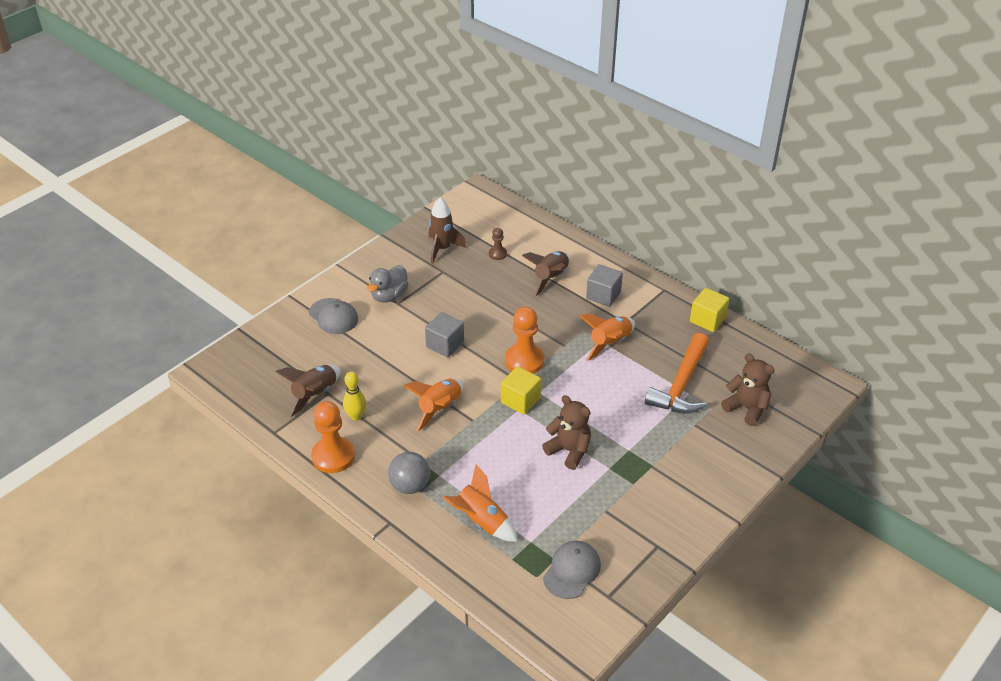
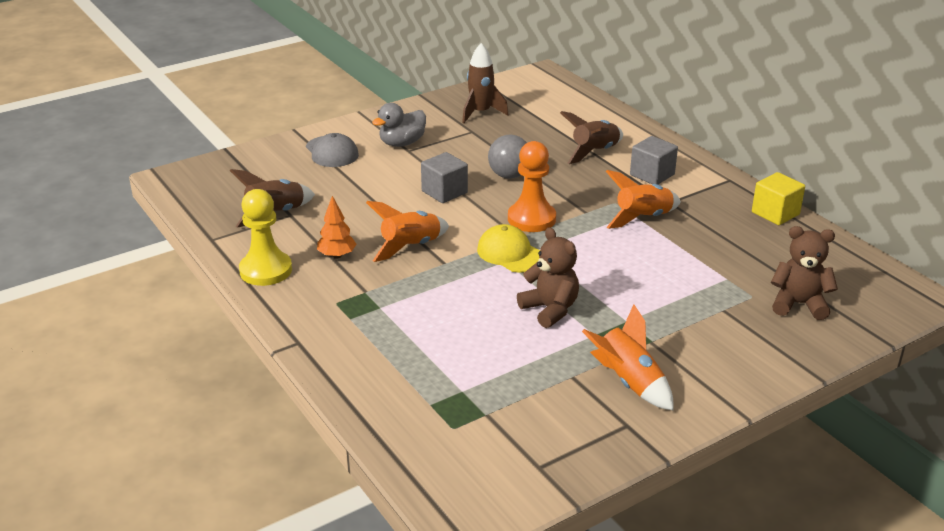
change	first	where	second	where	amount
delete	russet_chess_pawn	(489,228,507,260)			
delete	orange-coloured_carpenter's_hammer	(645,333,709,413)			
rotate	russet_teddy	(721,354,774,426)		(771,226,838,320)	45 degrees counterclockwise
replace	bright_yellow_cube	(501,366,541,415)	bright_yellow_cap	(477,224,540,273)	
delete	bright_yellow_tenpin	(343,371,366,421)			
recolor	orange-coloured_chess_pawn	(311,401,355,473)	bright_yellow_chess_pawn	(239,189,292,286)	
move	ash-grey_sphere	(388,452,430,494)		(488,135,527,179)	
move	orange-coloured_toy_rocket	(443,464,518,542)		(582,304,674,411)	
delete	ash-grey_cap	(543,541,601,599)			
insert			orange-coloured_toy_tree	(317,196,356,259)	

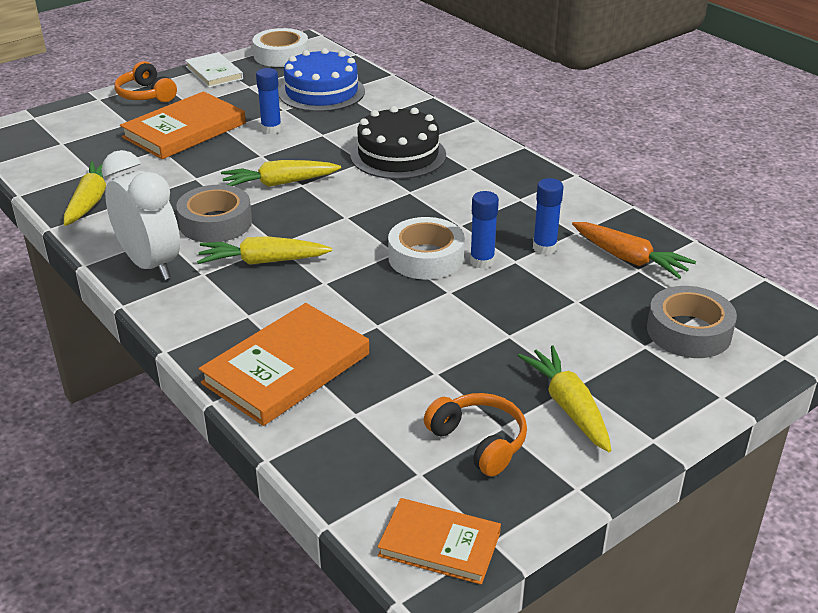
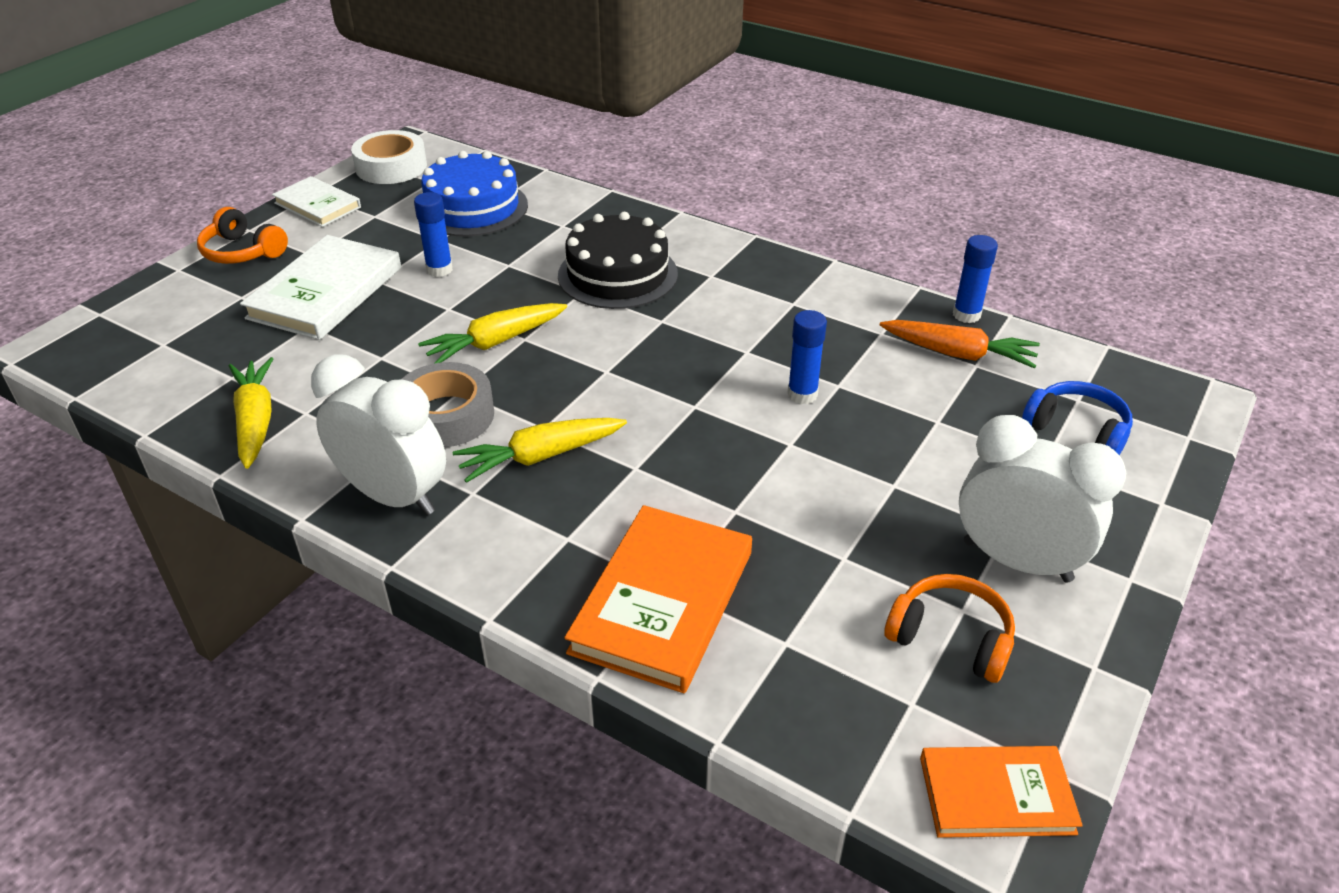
change	first	where	second	where	amount
recolor	orange-coloured_hardcover	(120,91,246,159)	white_hardcover	(240,235,401,340)	
move	blue_glue	(533,178,563,255)		(953,235,998,323)	
delete	white_sticky_tape	(388,217,465,280)			
replace	ash-grey_sticky_tape	(647,286,737,358)	blue_headphones	(1022,381,1133,455)	
replace	bright_yellow_root_vegetable	(518,345,612,452)	white_clock	(959,415,1126,583)	

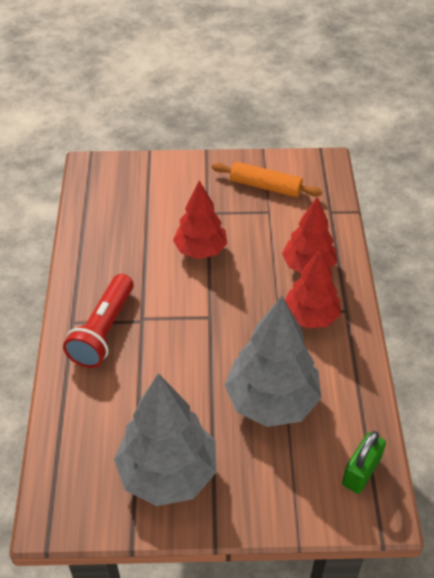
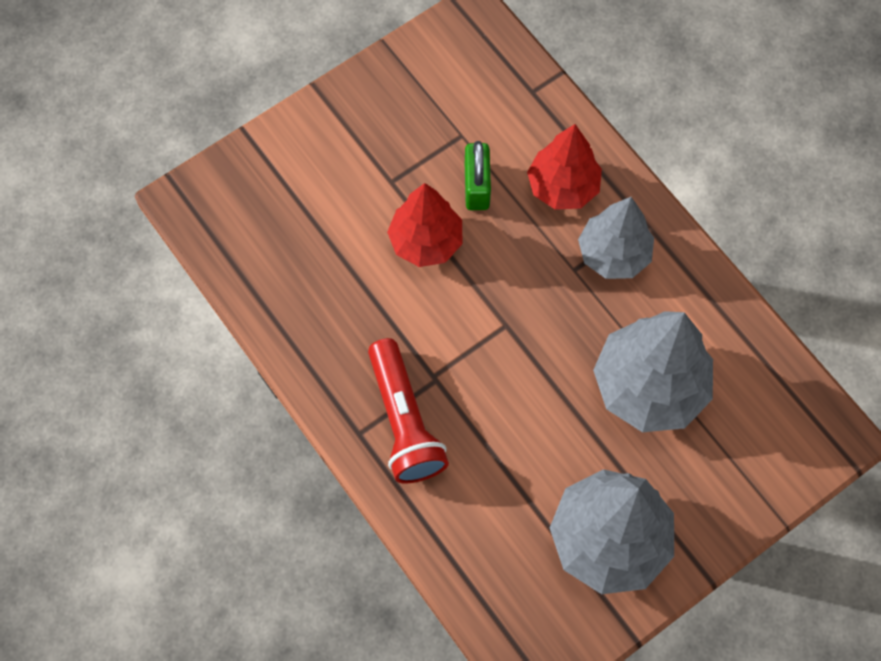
change	first	where	second	where	amount
delete	orange-coloured_pastry_roller	(212,162,322,197)			
recolor	crimson_toy_tree	(285,248,341,328)	ash-grey_toy_tree	(578,197,654,279)	
move	emerald_lock	(342,431,386,494)		(465,141,491,210)	

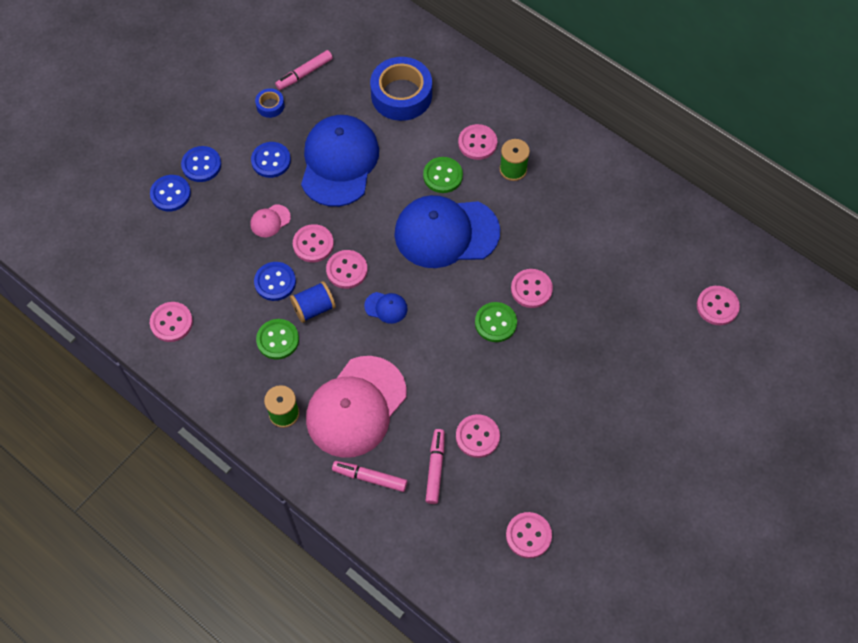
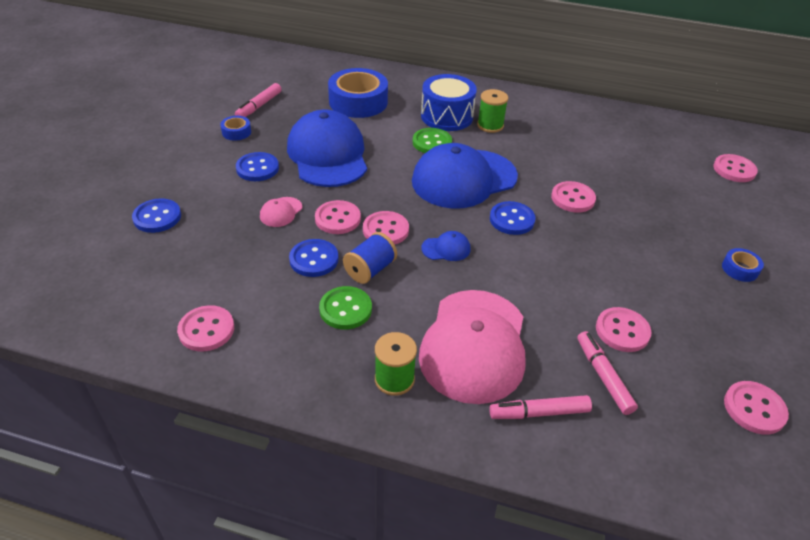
change	first	where	second	where	amount
replace	rosy_button	(458,124,497,160)	blue_toy_drum	(421,74,477,131)	
move	blue_button	(181,146,221,182)		(490,201,536,235)	
delete	emerald_button	(475,302,517,342)			
insert			blue_sticky_tape	(722,248,764,282)	

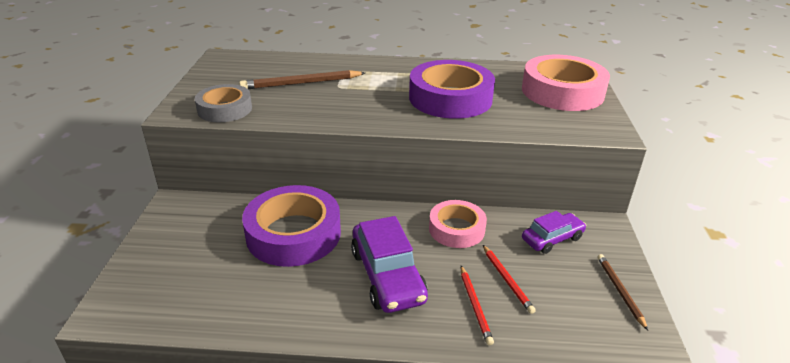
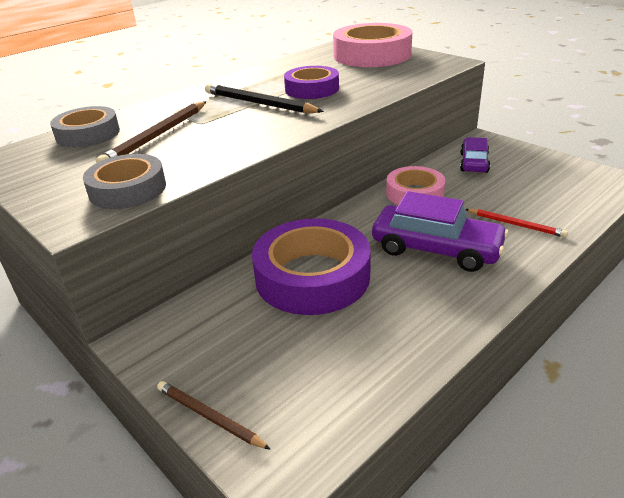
change	first	where	second	where	amount
resize	royal_purple_sticky_tape	(409,60,495,119)		(284,66,339,99)	x0.61
delete	crimson_lead_pencil	(483,245,536,314)			
move	russet_lead_pencil	(597,254,648,330)		(157,381,271,450)	
insert			jet-black_lead_pencil	(205,84,324,113)	
insert			ash-grey_sticky_tape	(50,106,120,147)	

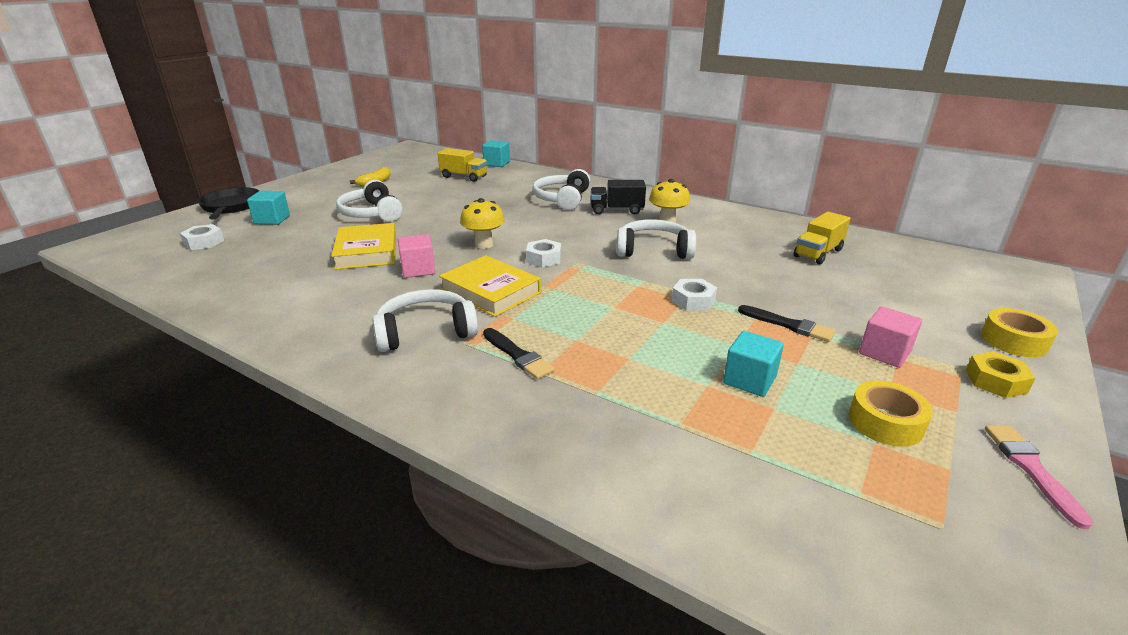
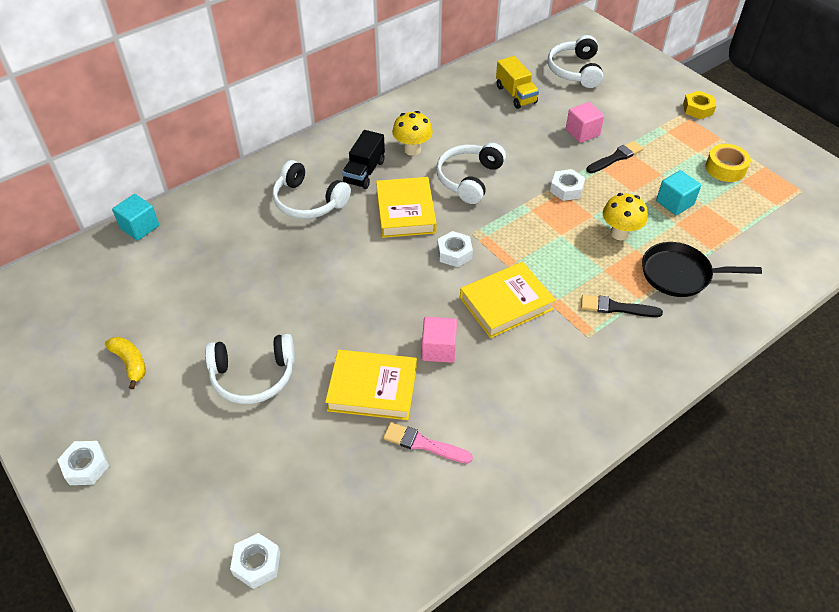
change	first	where	second	where	amount
delete	bright_yellow_toy_truck	(438,148,487,182)			
move	jet-black_skillet	(198,187,259,220)		(642,242,762,297)	
delete	teal_cube	(247,191,290,225)			
move	bright_yellow_fungus	(460,198,505,249)		(603,193,648,240)	
move	white_headphones	(372,289,478,352)		(548,35,603,88)	
move	rosy_cube	(859,306,922,368)		(566,102,604,143)	
delete	bright_yellow_sticky_tape	(981,308,1058,357)			
rotate	jet-black_brush	(483,328,555,379)		(581,295,663,317)	150 degrees counterclockwise
move	rosy_brush	(985,425,1093,529)		(383,422,473,463)	
insert			bright_yellow_hardcover	(376,177,437,238)	
insert			white_hex_nut	(57,441,109,485)	

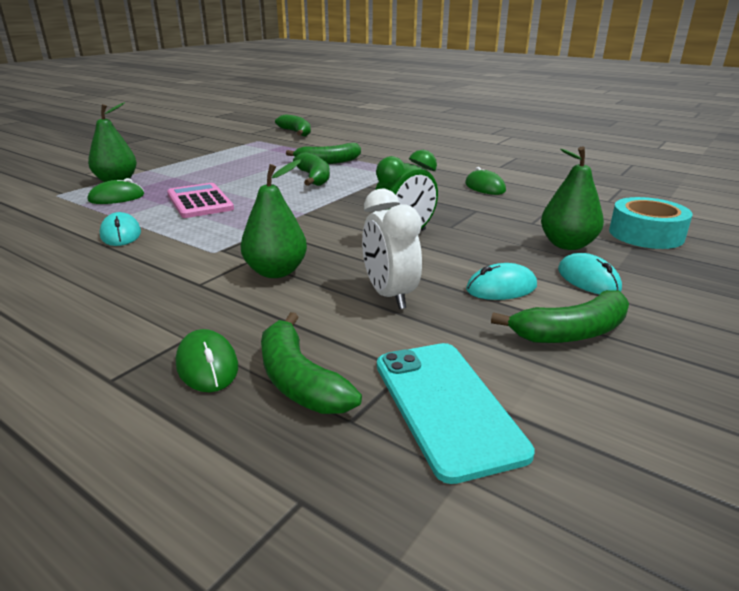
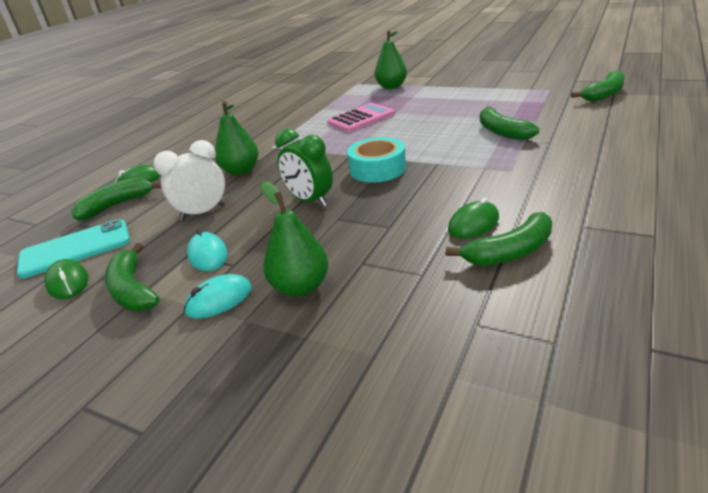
change	first	where	second	where	amount
move	emerald_banana	(293,152,330,186)		(446,212,552,266)	
move	emerald_computer_mouse	(88,178,144,204)		(45,259,88,299)	
move	teal_sticky_tape	(609,197,693,249)		(347,137,406,183)	
delete	teal_computer_mouse	(100,212,141,246)			

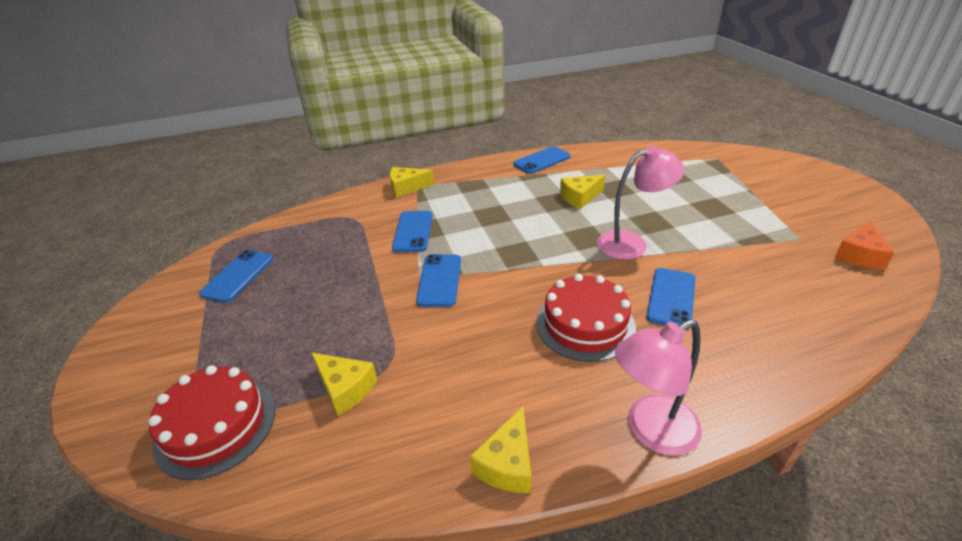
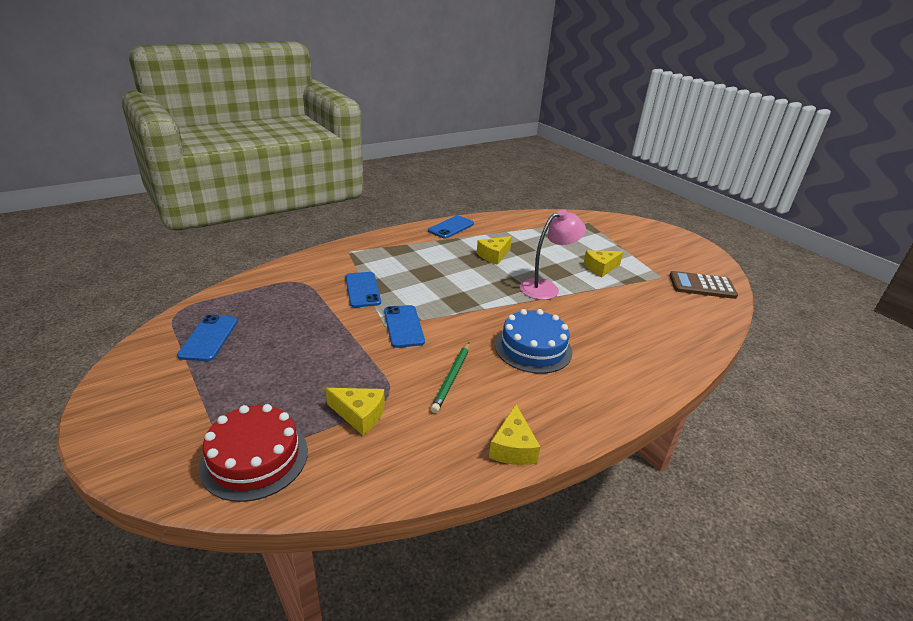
change	first	where	second	where	amount
move	bright_yellow_cheese_wedge	(390,167,434,198)		(583,250,623,277)	
replace	orange-coloured_cheese_wedge	(834,221,894,270)	russet_pocket_calculator	(669,271,738,299)	
delete	blue_smartphone	(646,268,696,329)			
recolor	crimson_layer_cake	(536,274,636,362)	blue_layer_cake	(495,309,572,374)	
delete	rosy_lamp	(615,319,702,456)			
insert			emerald_lead_pencil	(431,343,469,413)	

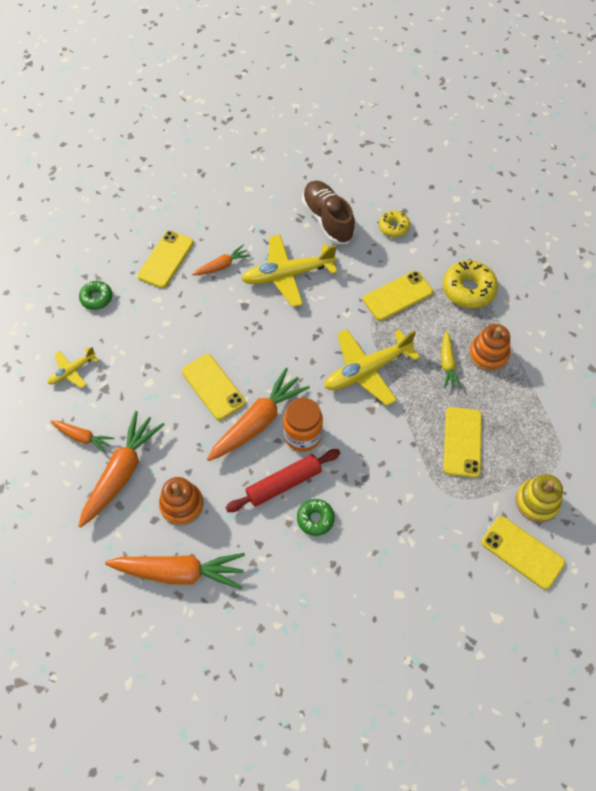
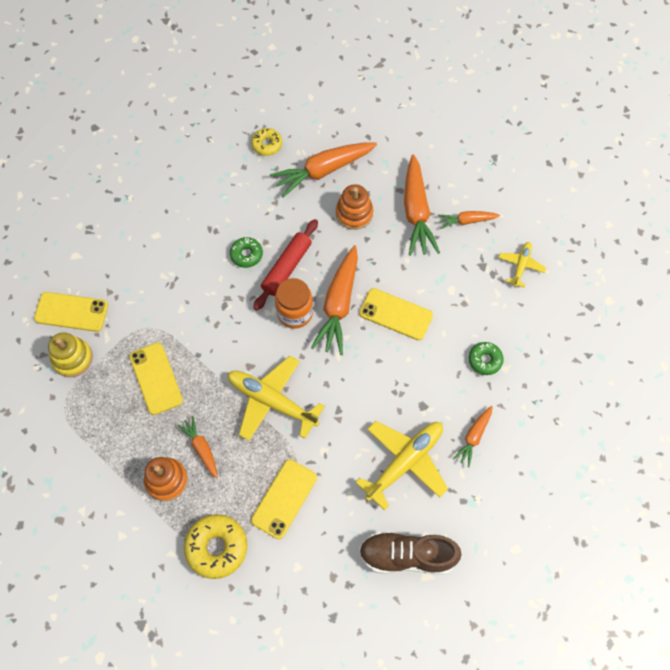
change	first	where	second	where	amount
rotate	russet_shoe	(302,181,355,244)		(359,531,462,574)	150 degrees clockwise
move	bright_yellow_glazed_donut	(379,211,410,237)		(251,128,282,156)	
delete	bright_yellow_smartphone	(138,230,194,288)			
move	emerald_glazed_donut	(79,281,112,310)		(469,342,504,375)	
rotate	bright_yellow_aeroplane	(324,329,420,406)		(227,356,325,441)	90 degrees counterclockwise
recolor	bright_yellow_root_vegetable	(441,331,462,389)	orange-coloured_root_vegetable	(177,416,218,478)	

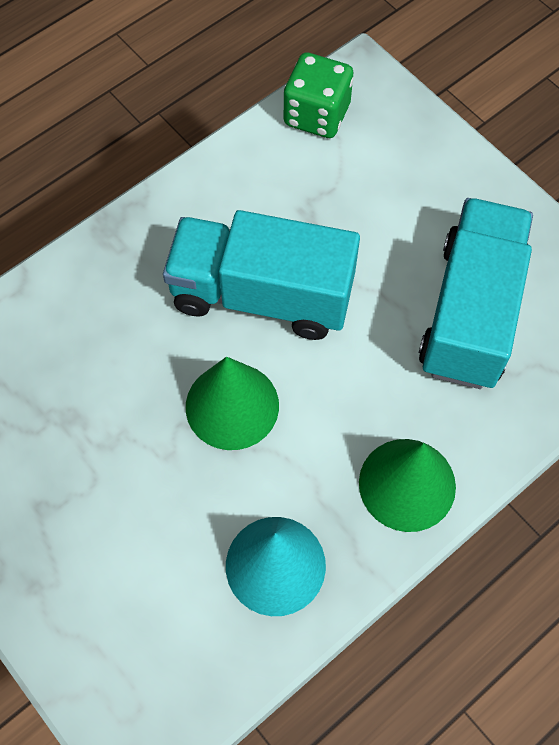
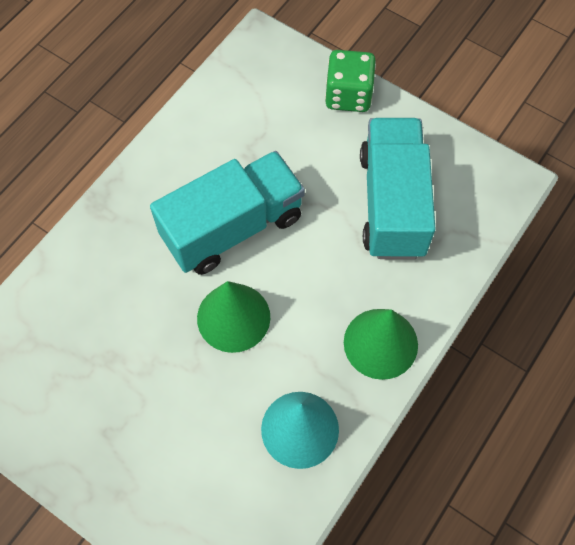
change	first	where	second	where	amount
move	emerald_die	(284,52,353,138)		(325,50,376,112)	
rotate	teal_toy_truck	(163,210,360,340)		(150,151,305,275)	150 degrees clockwise

